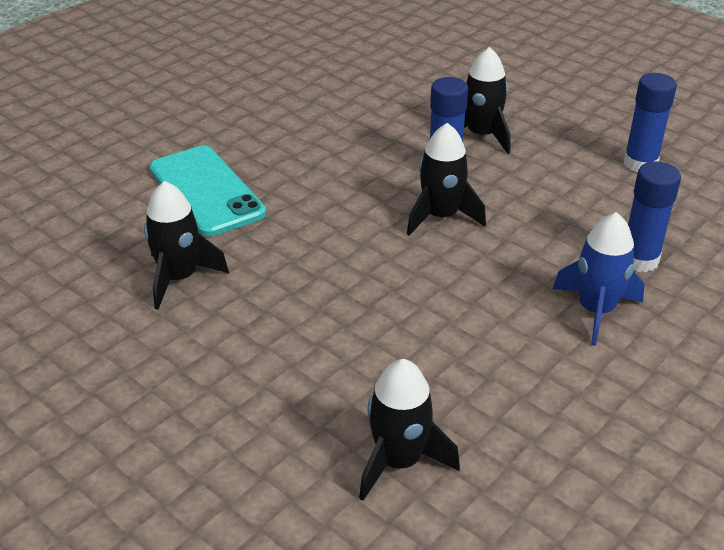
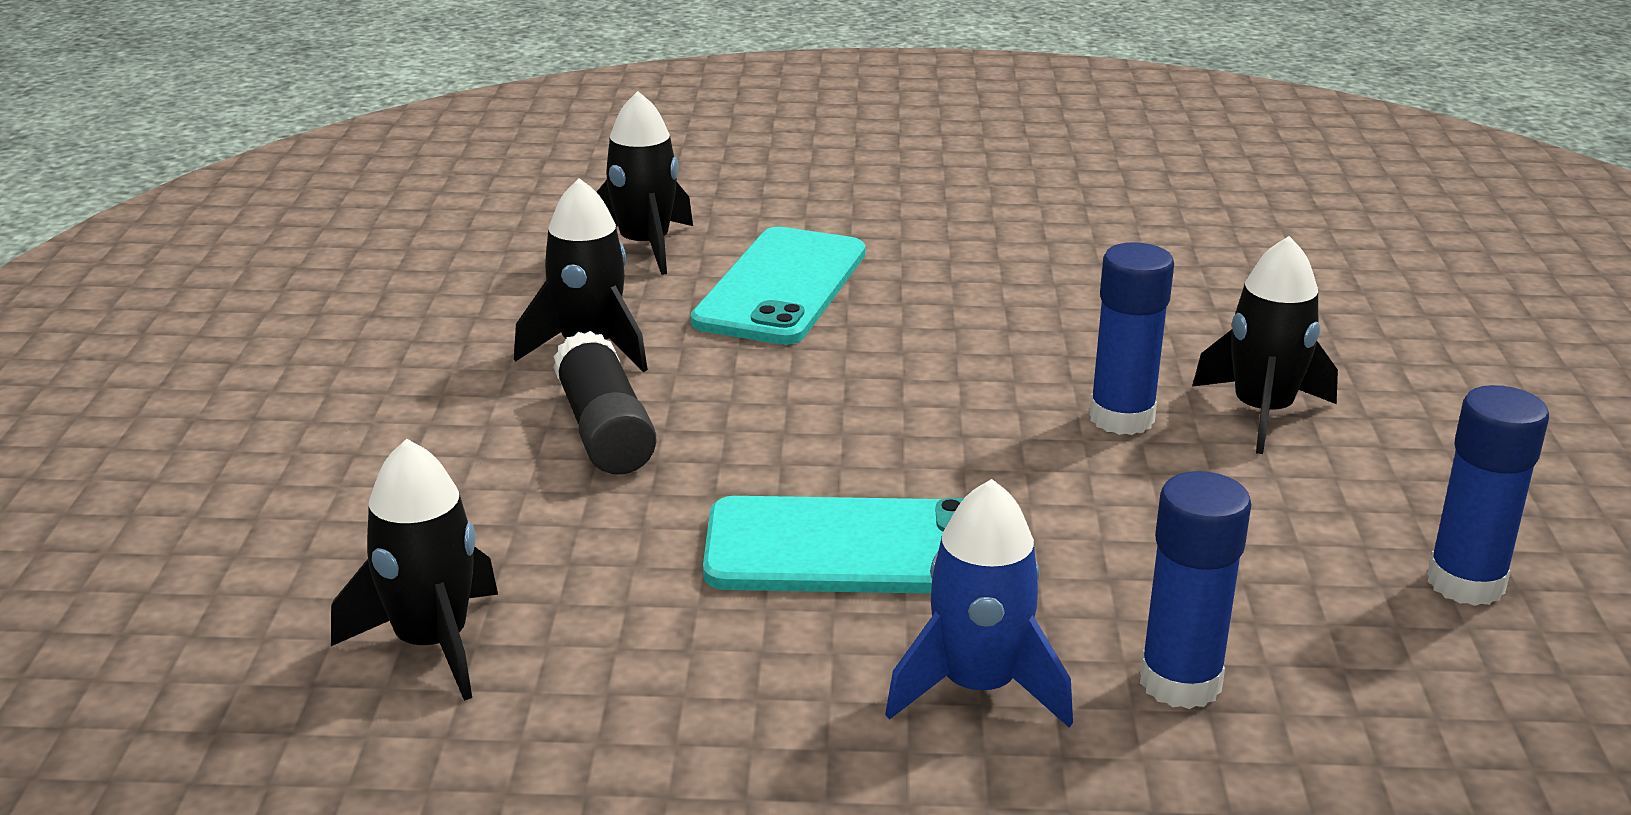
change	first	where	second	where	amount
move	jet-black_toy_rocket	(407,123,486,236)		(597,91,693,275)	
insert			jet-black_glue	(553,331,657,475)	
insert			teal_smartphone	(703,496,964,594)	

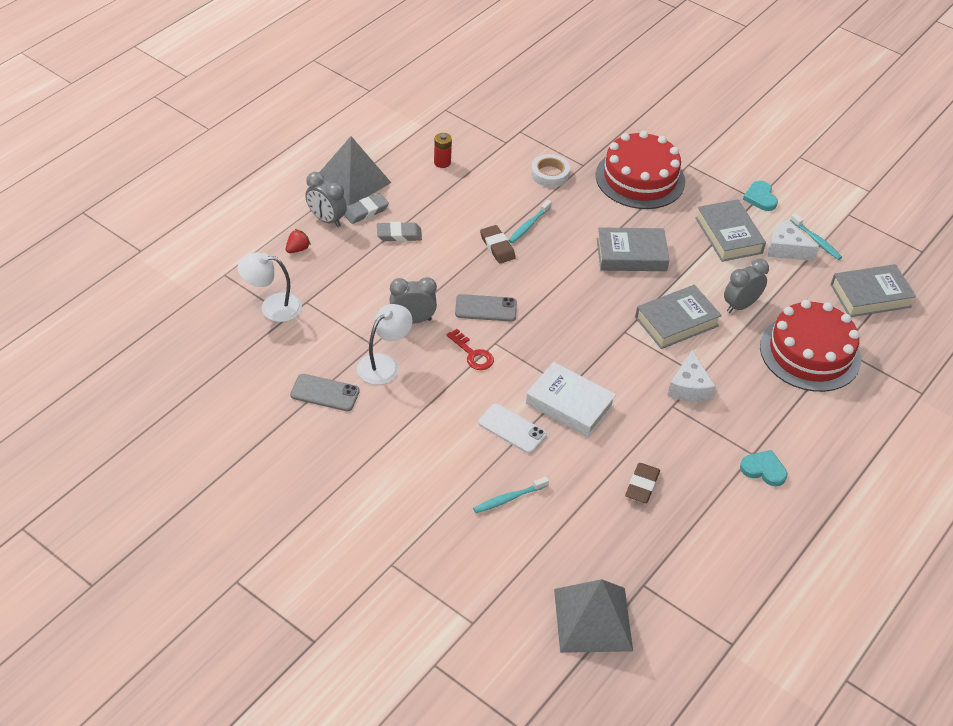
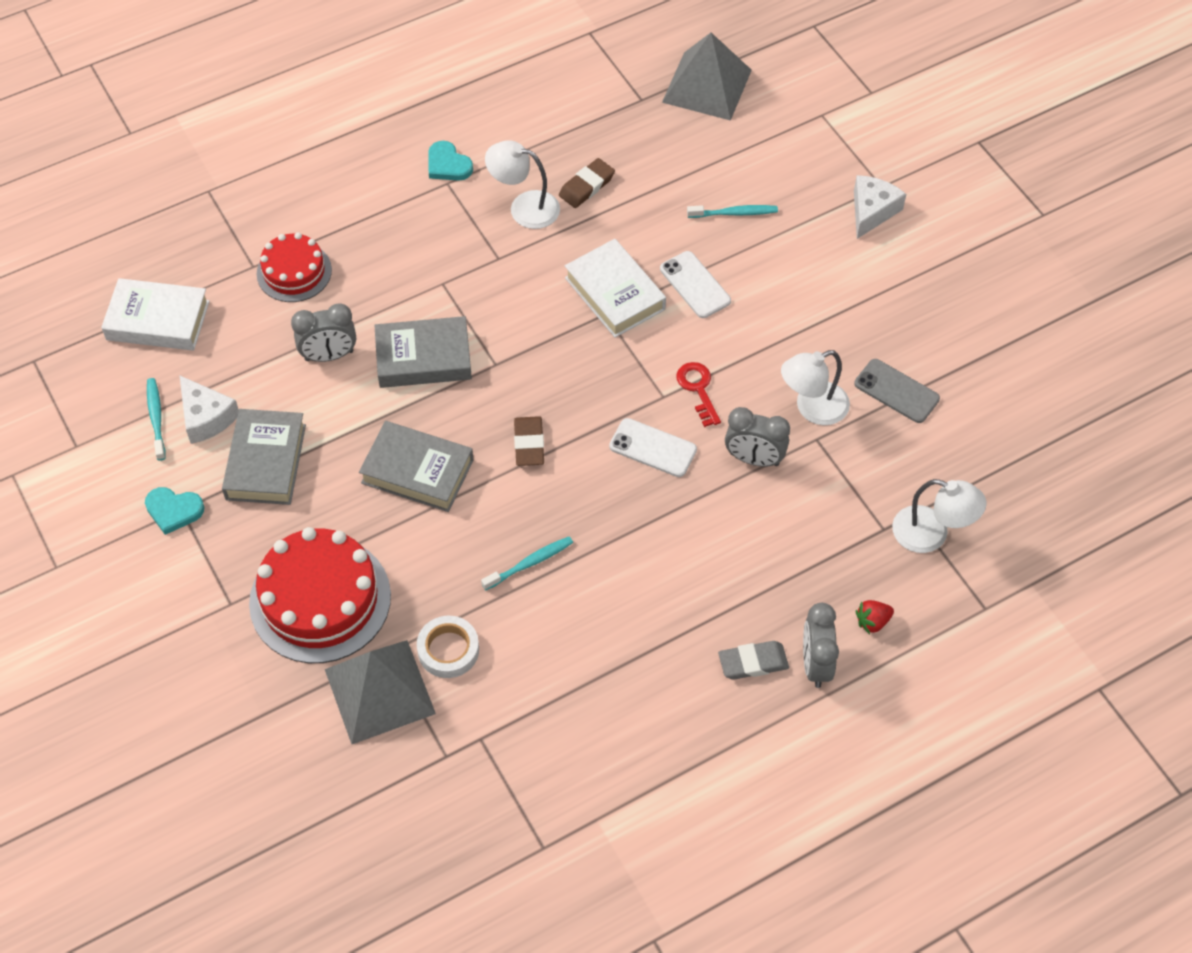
change	first	where	second	where	amount
delete	crimson_battery	(434,133,452,168)			
move	ash-grey_pyramid	(319,136,391,206)		(325,640,436,744)	
rotate	ash-grey_clock	(305,172,347,227)		(803,603,839,688)	150 degrees counterclockwise
rotate	teal_heart_shape	(743,181,778,211)		(145,487,205,535)	90 degrees clockwise
delete	ash-grey_eraser	(377,222,422,242)			
move	russet_eraser	(480,225,516,263)		(514,416,544,466)	
recolor	ash-grey_hardcover	(831,264,916,317)	white_hardcover	(101,278,209,351)	
recolor	ash-grey_smartphone	(455,294,517,322)	white_smartphone	(609,418,697,477)	
resize	crimson_layer_cake	(760,300,861,392)		(257,232,332,302)	x0.59
move	white_cheese_wedge	(667,350,716,402)		(854,175,906,239)	
insert			white_lamp	(485,140,560,229)	

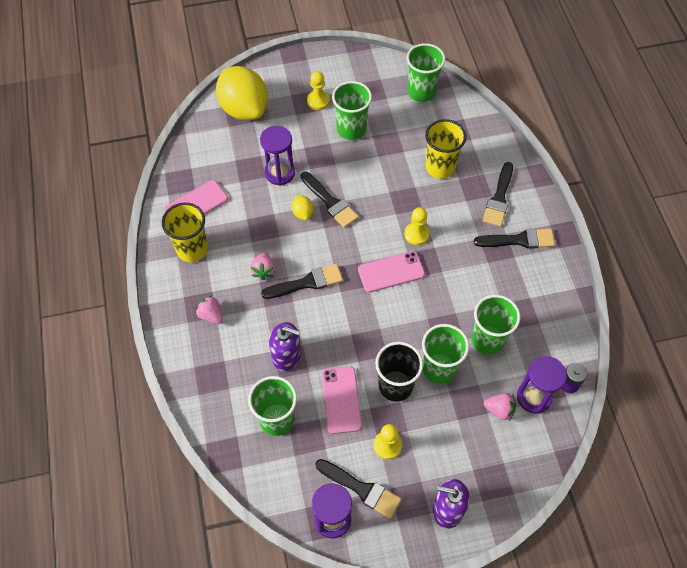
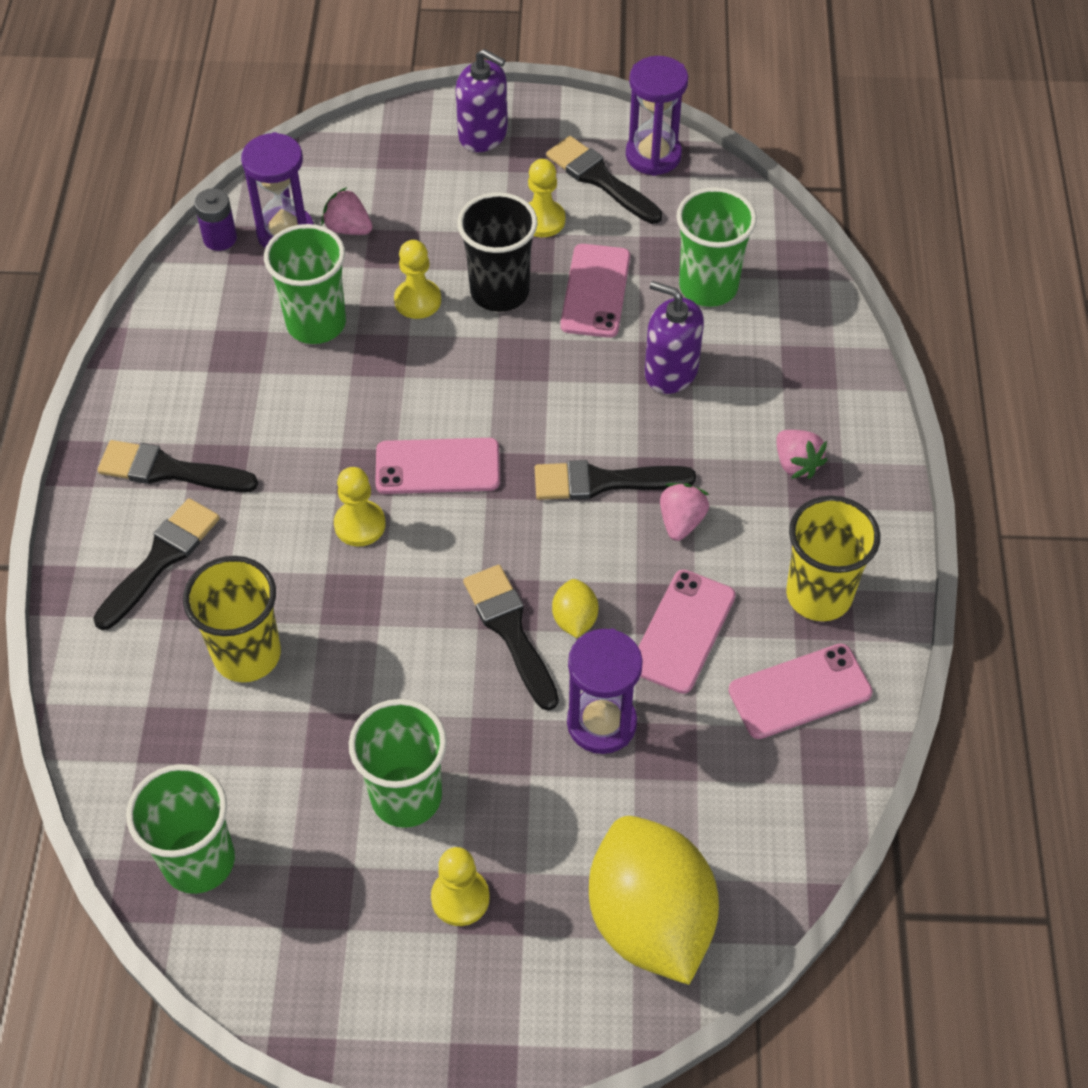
change	first	where	second	where	amount
replace	emerald_tumbler	(422,324,469,384)	bright_yellow_chess_pawn	(394,240,441,319)	
insert			rosy_smartphone	(638,570,736,694)	

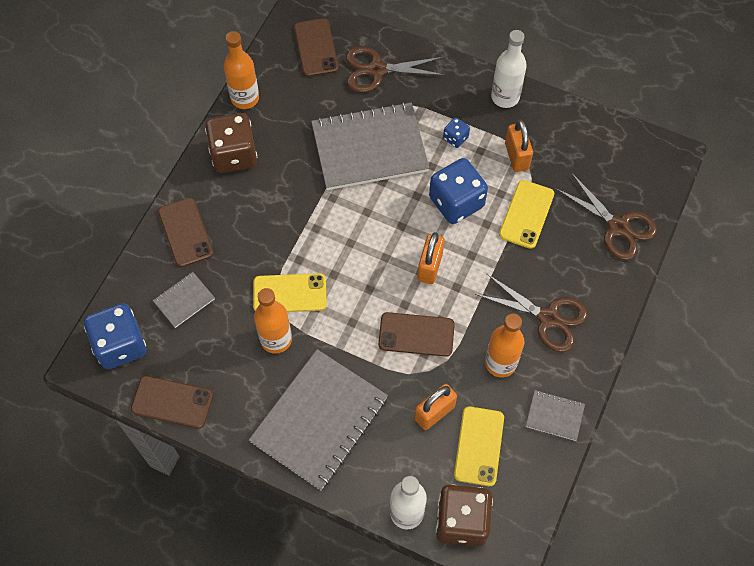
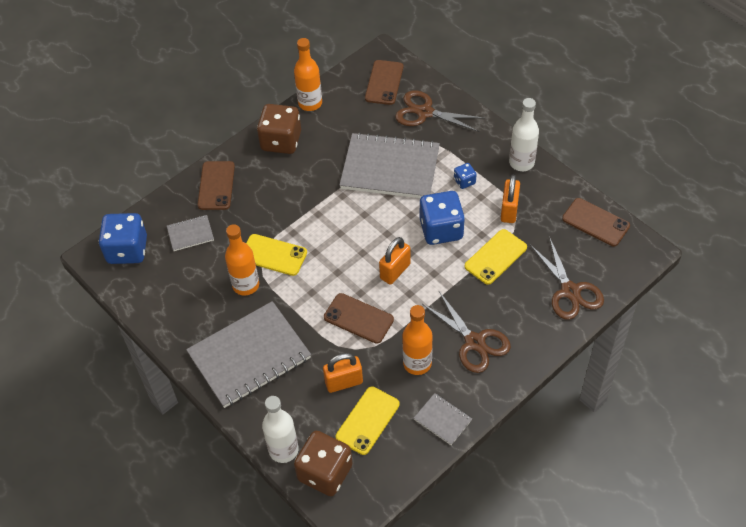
change	first	where	second	where	amount
move	russet_smartphone	(131,376,213,429)		(562,198,630,246)	

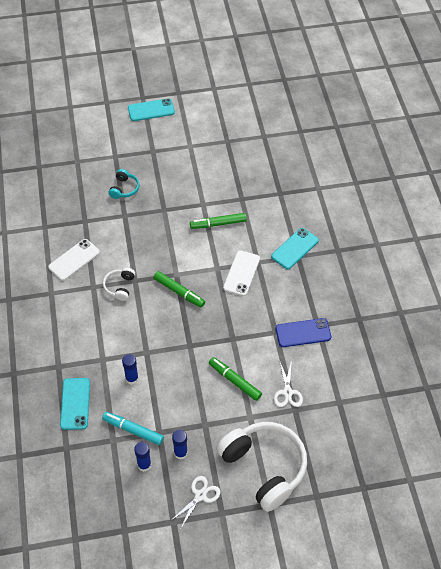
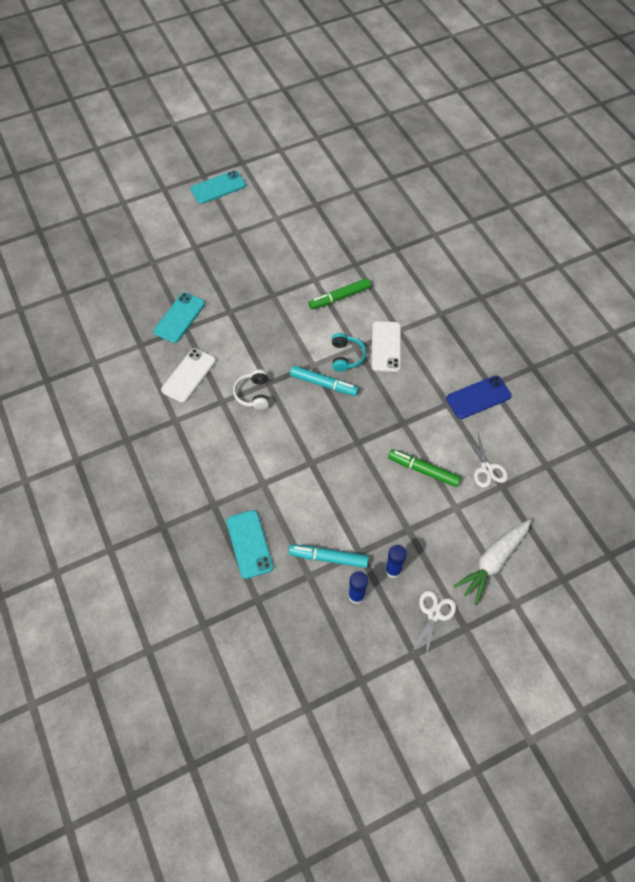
change	first	where	second	where	amount
move	teal_headphones	(108,169,140,199)		(332,333,366,372)	
move	teal_smartphone	(271,228,319,269)		(154,292,205,343)	
recolor	emerald_marker	(154,271,205,308)	teal_marker	(290,366,359,396)	
delete	blue_glue	(122,354,139,385)			
replace	white_headphones	(216,422,307,512)	white_root_vegetable	(453,519,531,605)	

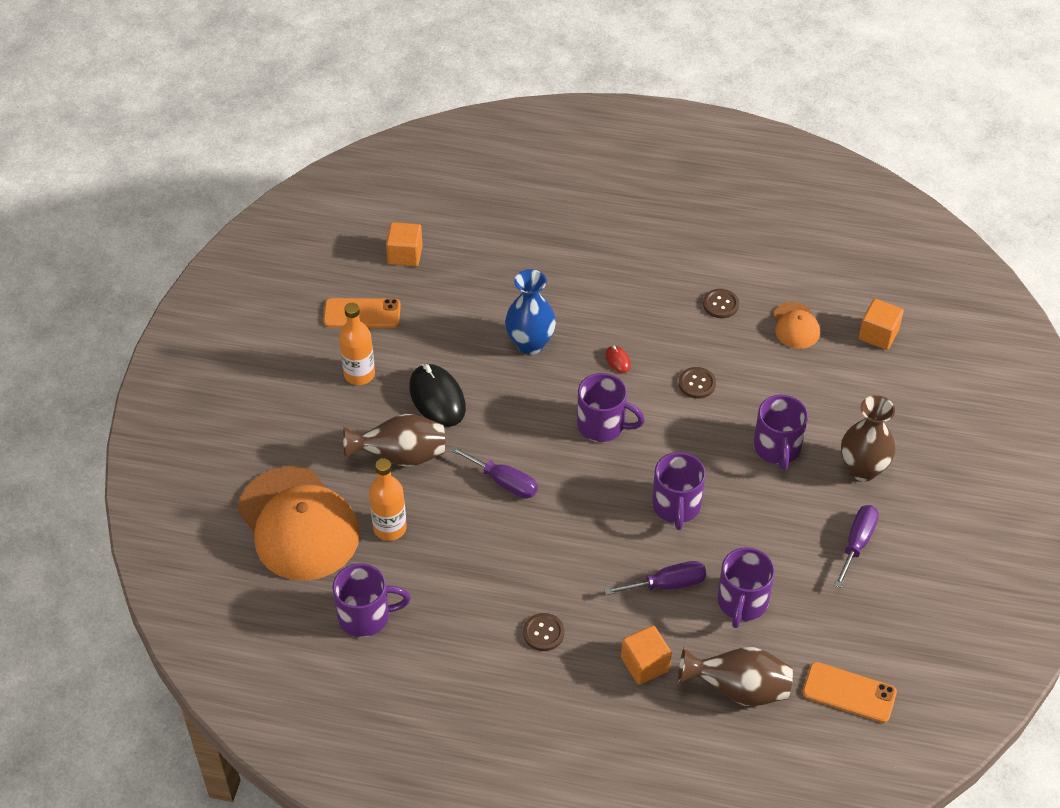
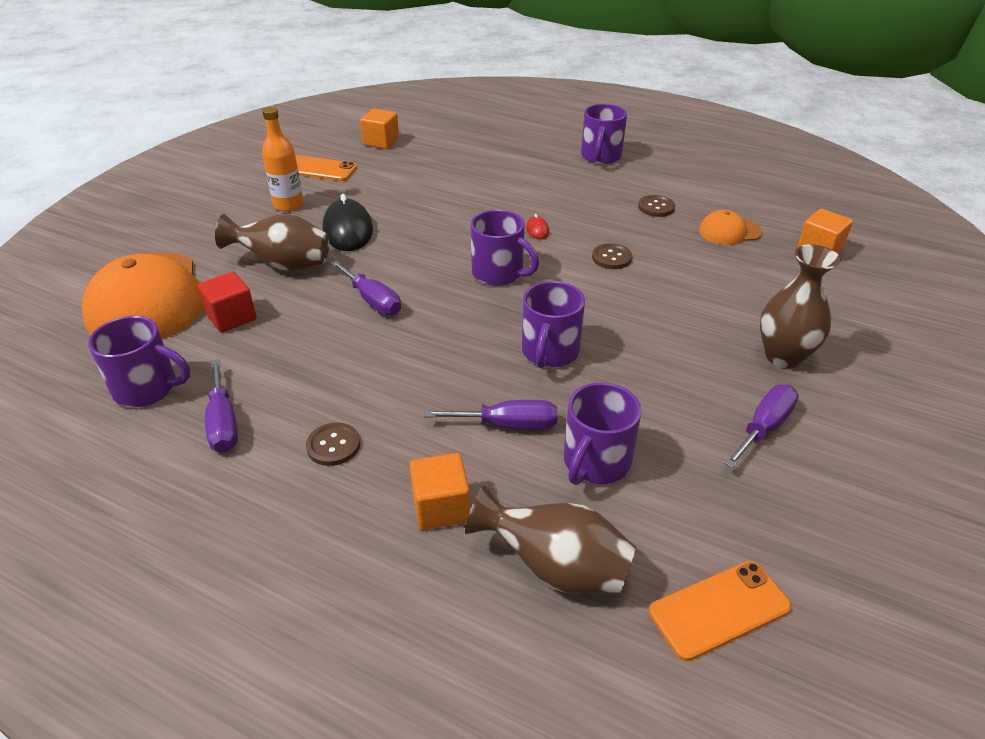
change	first	where	second	where	amount
delete	blue_tall_vase	(505,269,556,355)			
rotate	orange-coloured_cap	(773,302,820,349)		(699,210,762,245)	75 degrees clockwise
move	royal_purple_coffee_mug	(754,395,808,470)		(581,104,627,164)	
replace	orange-coloured_drink_bottle	(369,458,407,541)	crimson_cube	(198,272,257,333)	
rotate	orange-coloured_smartphone	(802,662,897,723)		(649,561,791,661)	60 degrees counterclockwise
insert			royal_purple_hand_screwdriver	(205,359,238,453)	

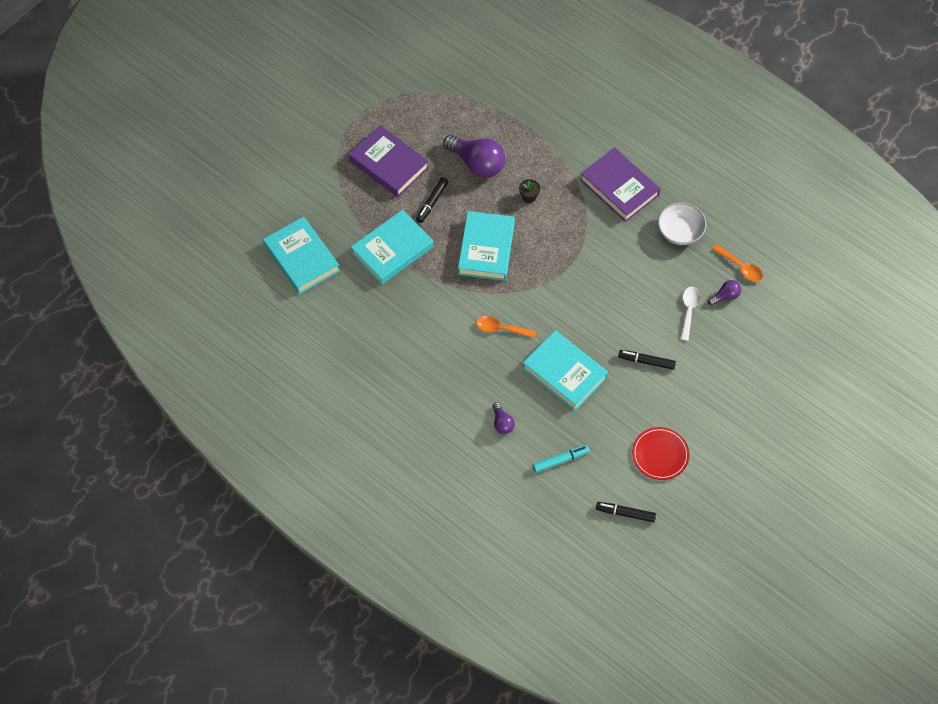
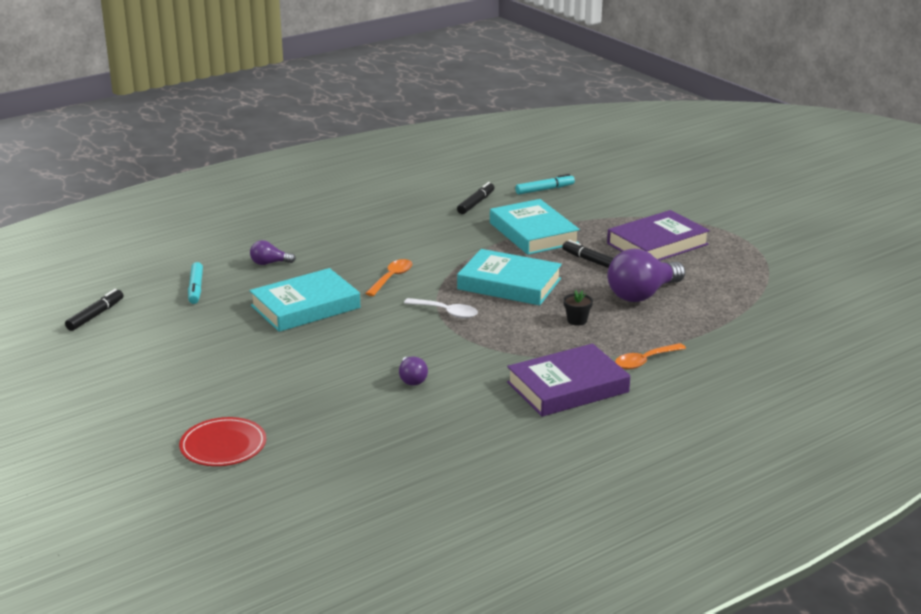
change	first	where	second	where	amount
delete	white_bowl	(658,202,706,245)			
replace	teal_hardcover	(263,217,340,294)	teal_marker	(515,174,575,195)	
move	orange-coloured_spoon	(712,244,763,282)		(615,343,686,369)	
move	royal_purple_bulb	(708,280,741,306)		(399,356,428,386)	
move	white_spoon	(680,286,701,341)		(404,298,478,319)	
move	jet-black_marker	(618,350,676,370)		(457,182,495,214)	
move	crimson_dinner_plate	(632,427,689,480)		(179,417,266,466)	

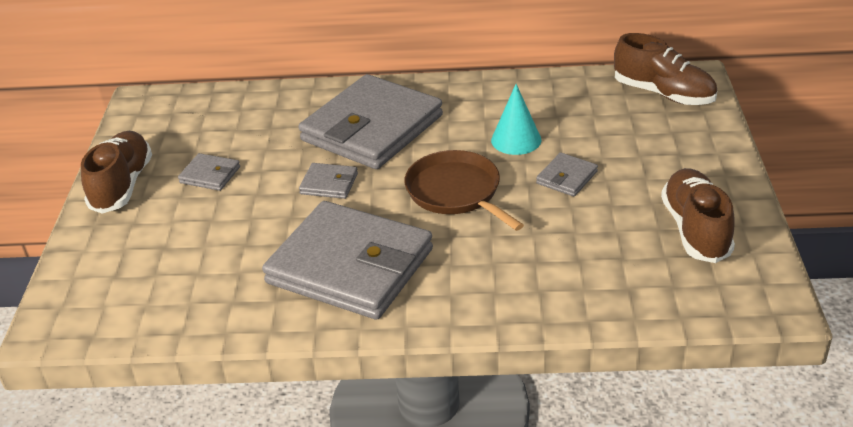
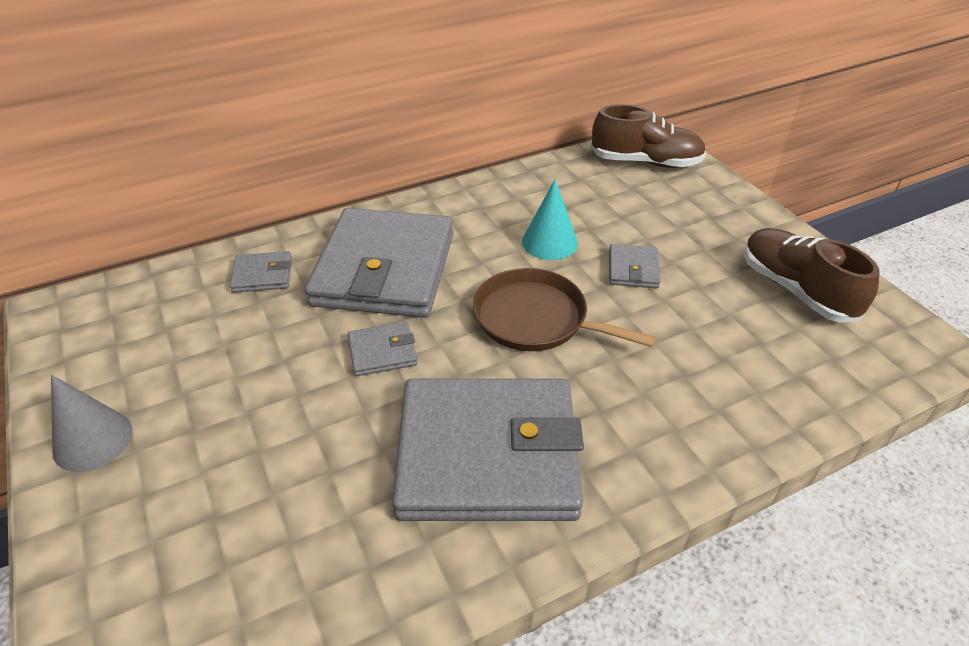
change	first	where	second	where	amount
replace	russet_shoe	(81,131,152,214)	ash-grey_solid_cone	(51,375,132,472)	
move	ash-grey_wallet	(178,153,240,191)		(230,251,292,293)	

